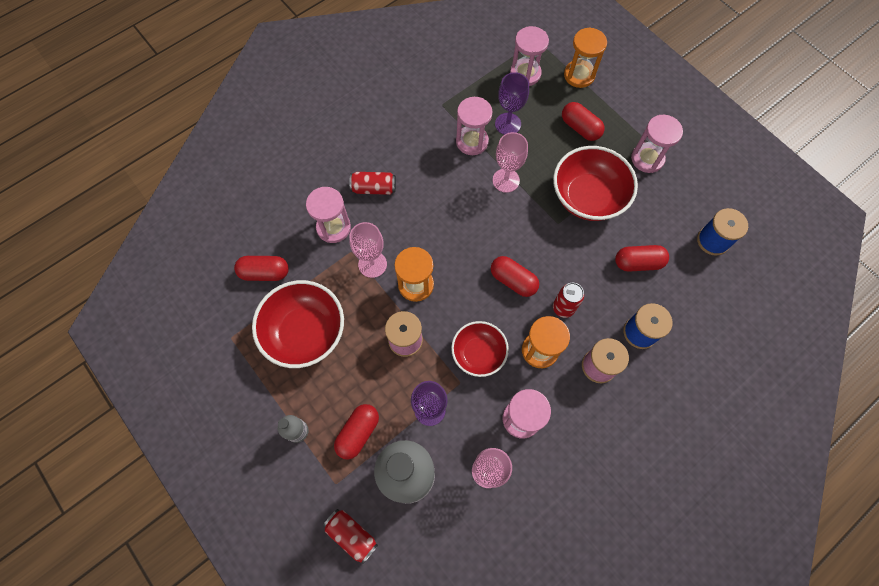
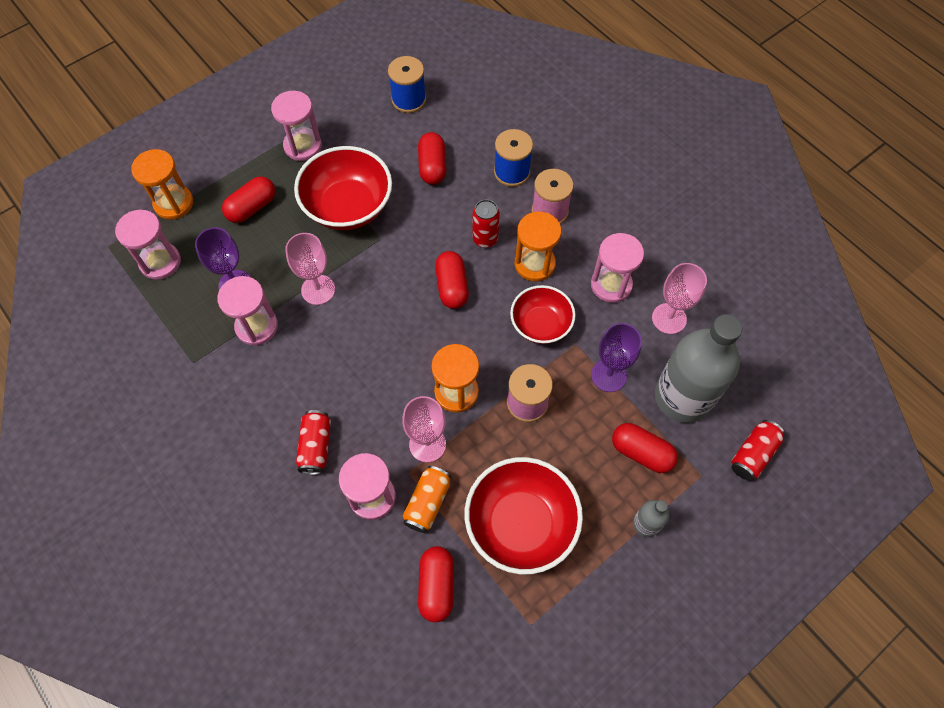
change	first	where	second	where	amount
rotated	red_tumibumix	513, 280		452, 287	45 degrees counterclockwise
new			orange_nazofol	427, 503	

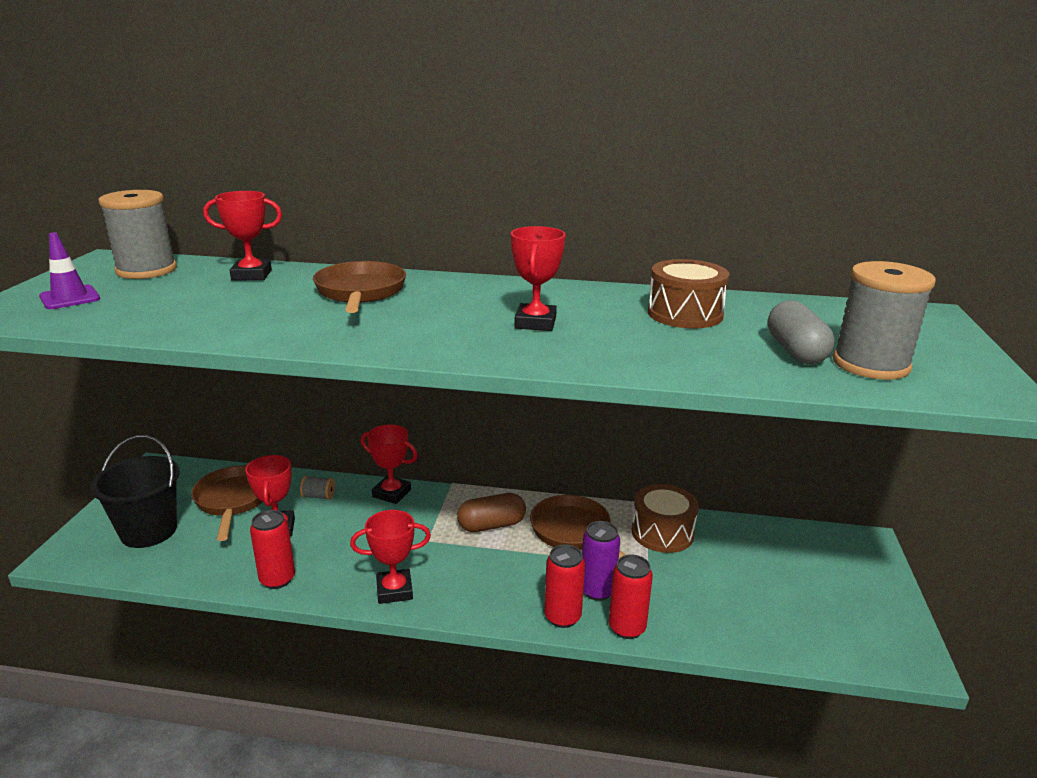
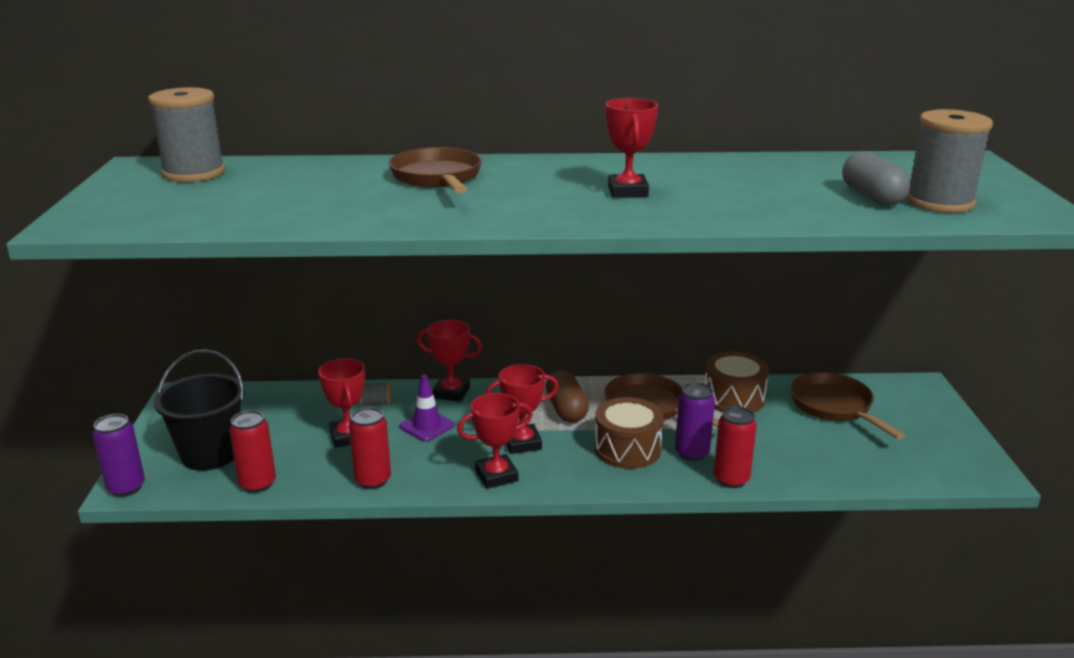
change	first	where	second	where	amount
shifted	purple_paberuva	70, 298		427, 426	
shifted	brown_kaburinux	233, 500		834, 406	
shifted	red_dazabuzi	251, 275		522, 443	
rotated	brown_tumibumix	491, 525		566, 410	75 degrees counterclockwise
shifted	red_nazofol	562, 617		257, 484	
shifted	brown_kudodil	685, 314		627, 449	
new			purple_nazofol	126, 488	

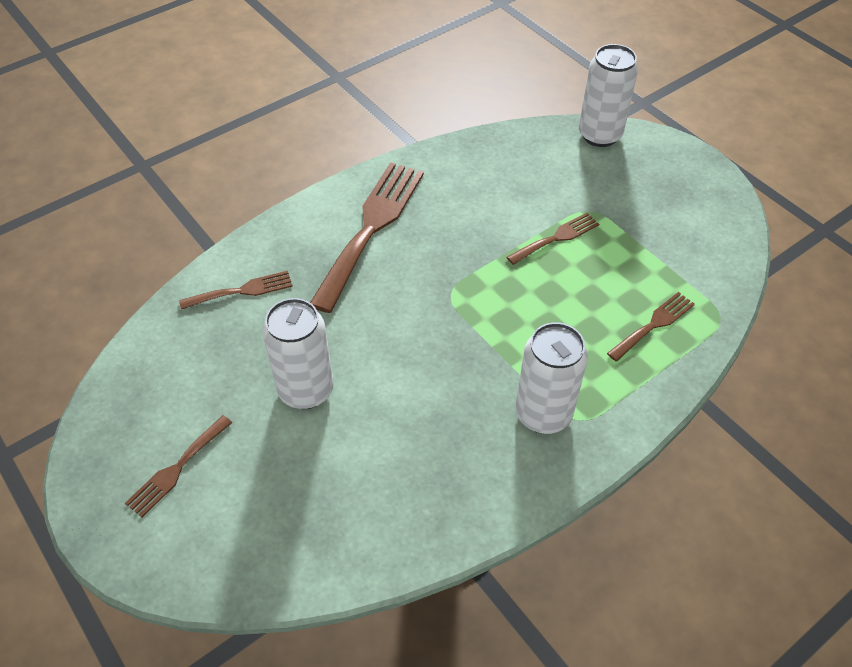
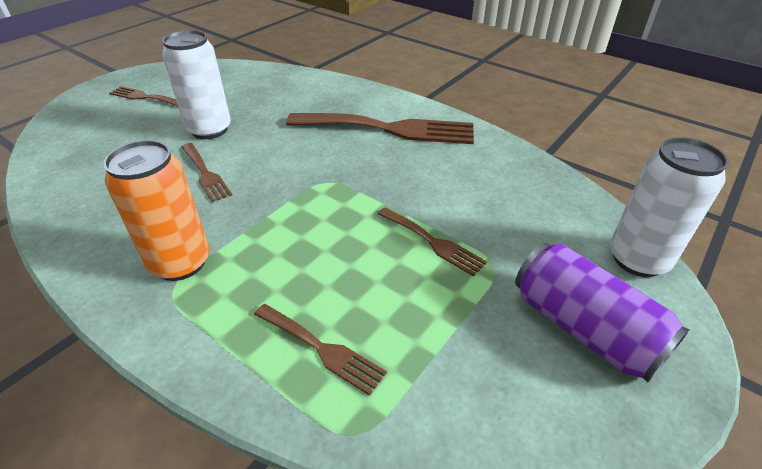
change	first	where	second	where	amount
shifted	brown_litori	242, 291		205, 174	
repainted	white_nazofol	543, 414	orange_nazofol	180, 263	
new			purple_nazofol	584, 328	

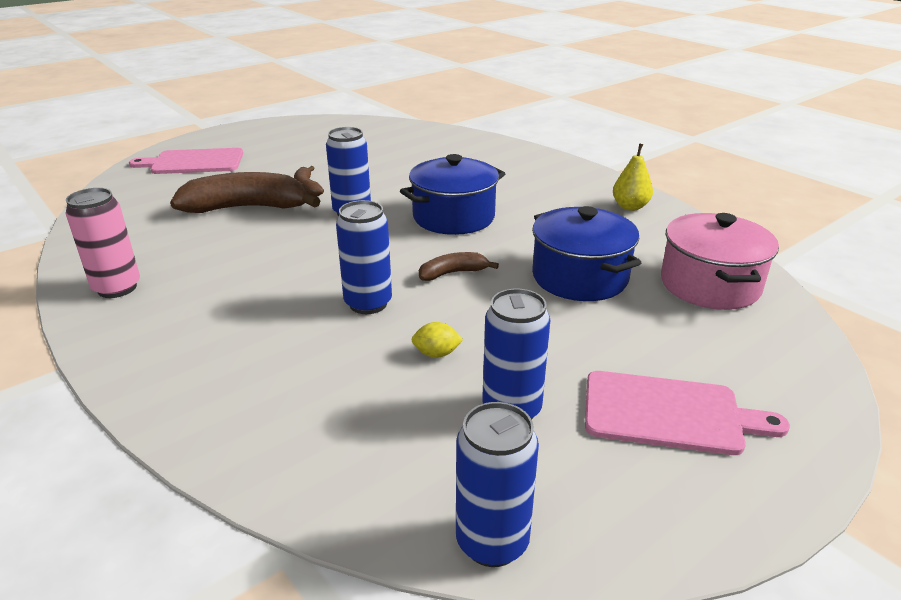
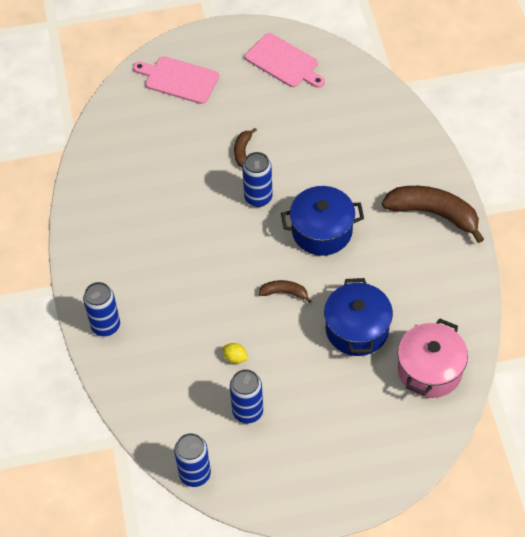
change	first	where	second	where	amount
gone	pink_nazofol	117, 288			
shifted	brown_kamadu	247, 208		433, 214	
shifted	blue_nazofol	368, 303		105, 326	
shifted	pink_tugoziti	669, 414		283, 62	
gone	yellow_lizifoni	630, 207			

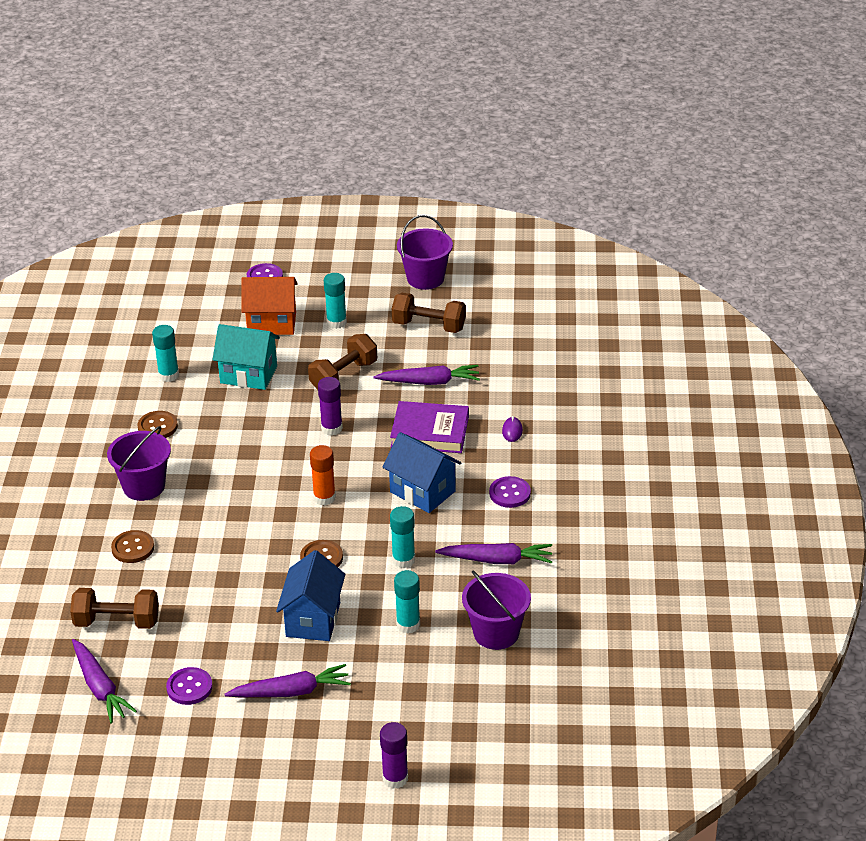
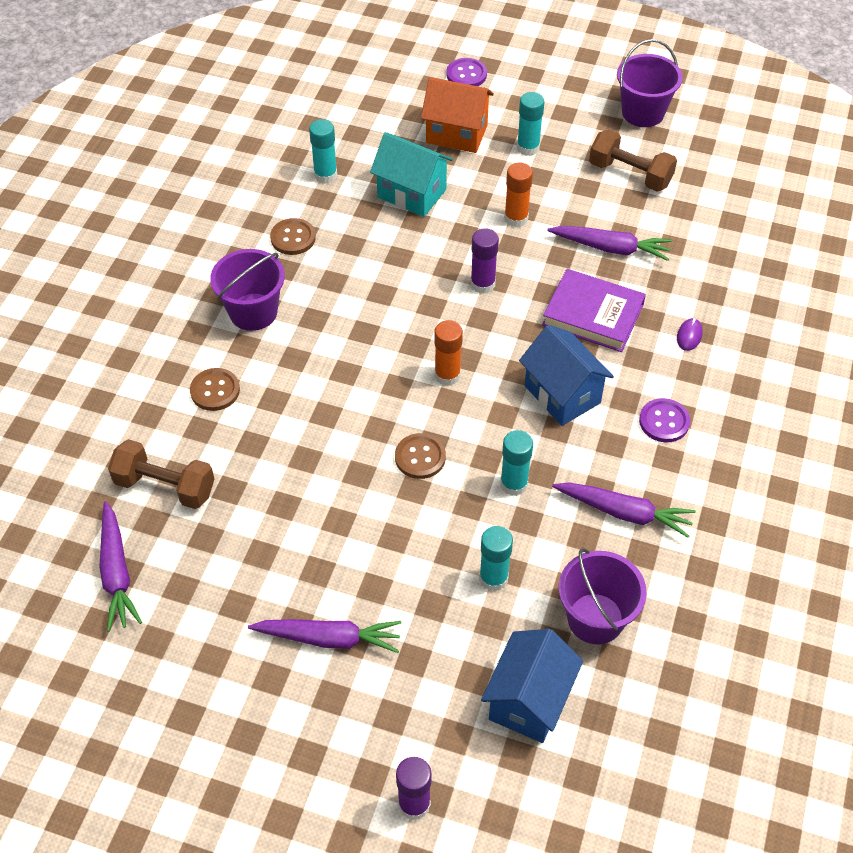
change	first	where	second	where	amount
gone	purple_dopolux	189, 687			
shifted	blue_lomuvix	313, 619		529, 701	
swapped	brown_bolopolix	343, 376	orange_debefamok	516, 218	

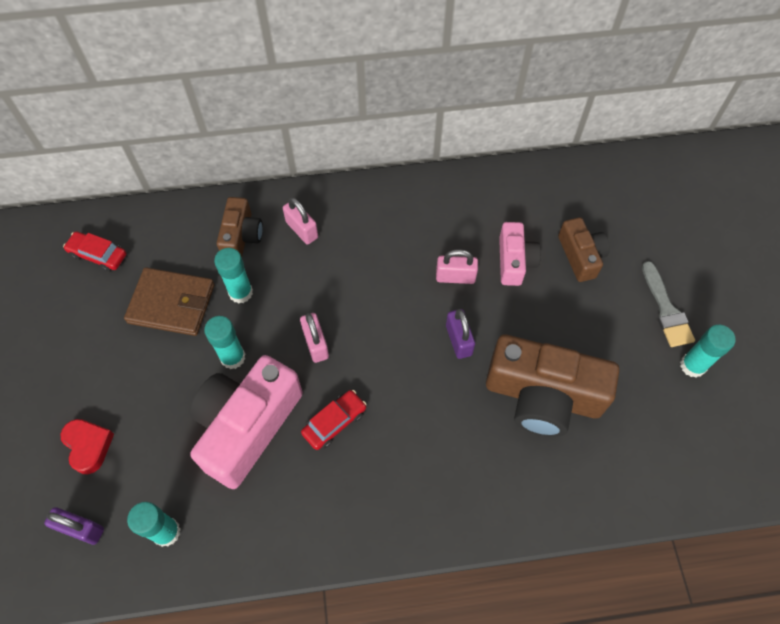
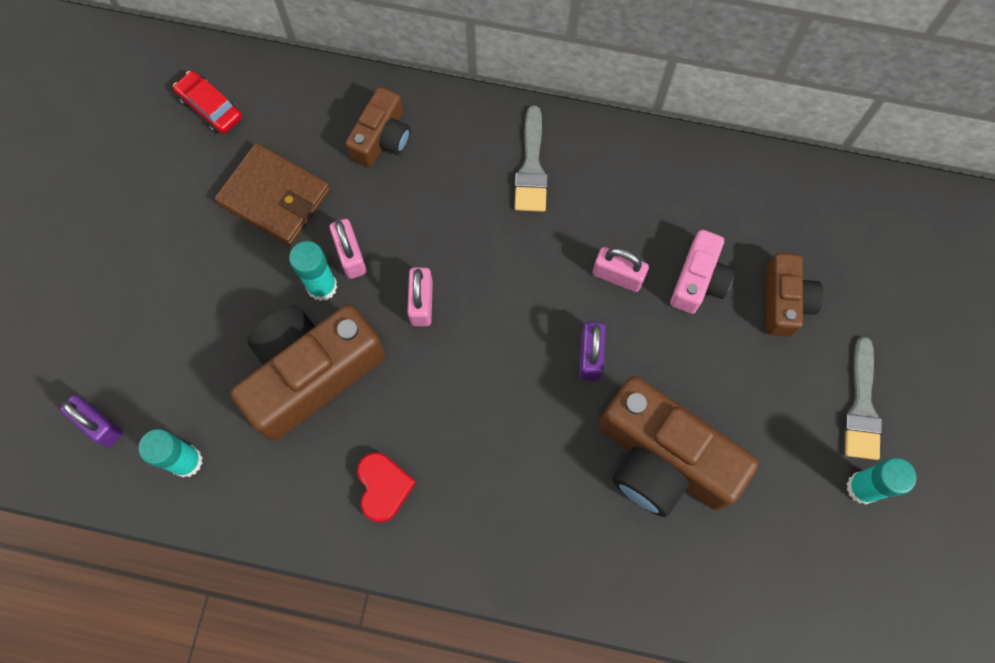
change	first	where	second	where	amount
shifted	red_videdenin	88, 446		383, 487	
repainted	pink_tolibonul	247, 426	brown_tolibonul	310, 373	
gone	turquoise_debefamok	241, 292			
shifted	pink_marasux	302, 230		351, 255	
gone	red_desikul	334, 422			
new			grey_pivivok	531, 167	

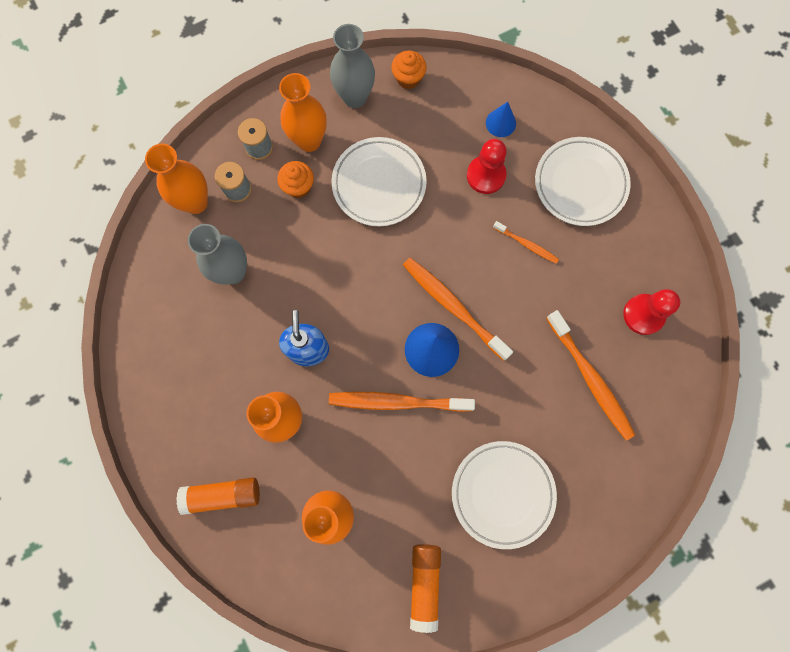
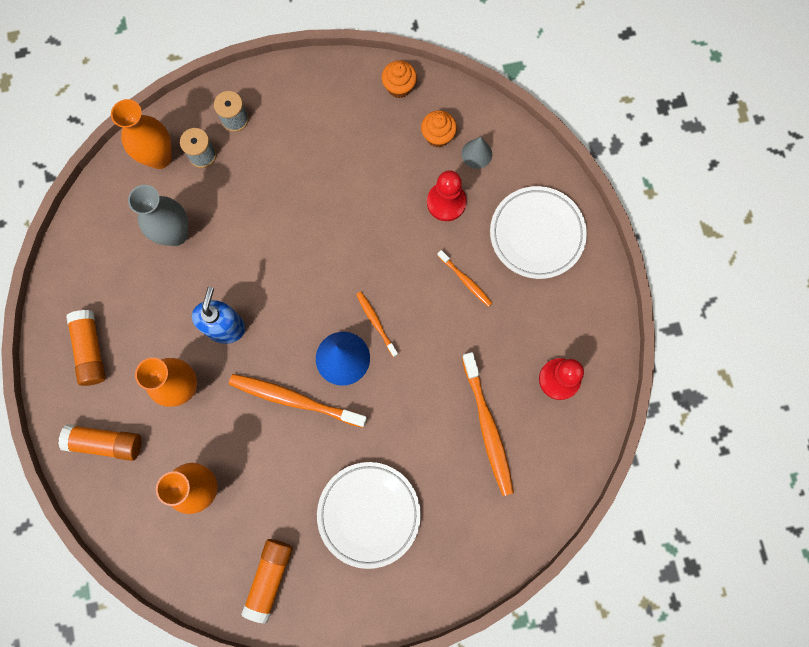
change	first	where	second	where	amount
shifted	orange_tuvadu	298, 187		438, 136	
gone	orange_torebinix	309, 140			
gone	grey_torebinix	355, 97			
gone	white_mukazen	379, 184			
scaled	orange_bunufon	454, 307		376, 323	x0.53
repainted	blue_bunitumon	500, 123	grey_bunitumon	476, 154	
new			orange_debefamok	91, 350	

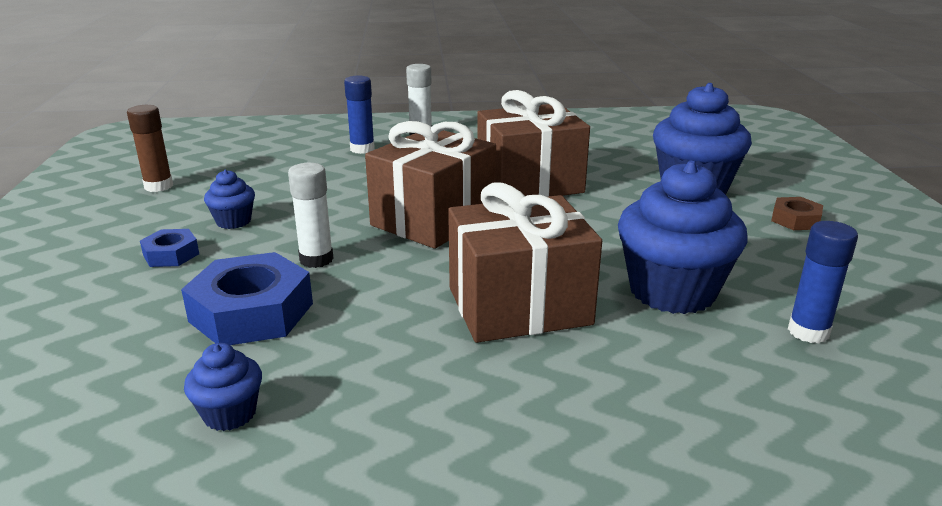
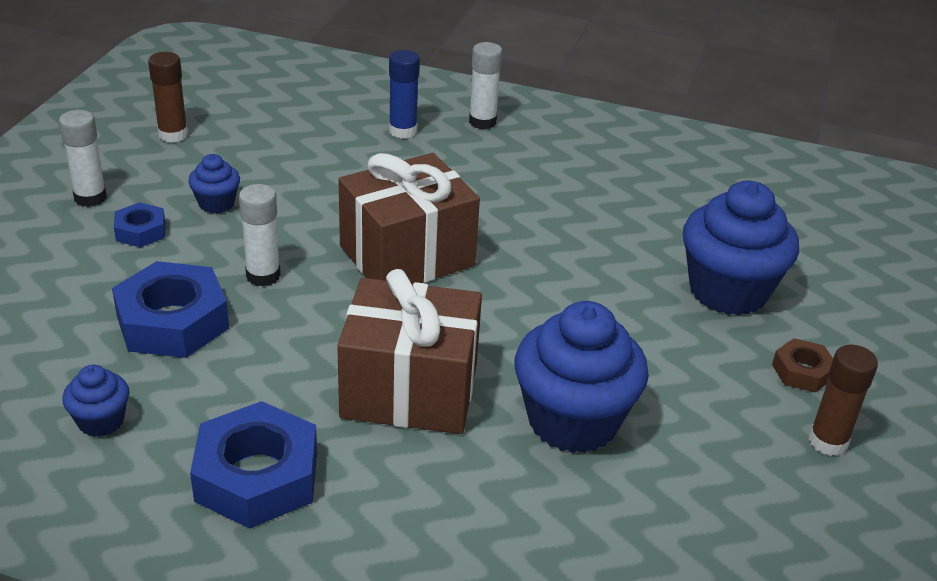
change	first	where	second	where	amount
gone	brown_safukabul	529, 183			
gone	blue_debefamok	808, 332			
new			white_debefamok	90, 198	
new			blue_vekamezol	257, 476	
new			brown_debefamok	828, 442	

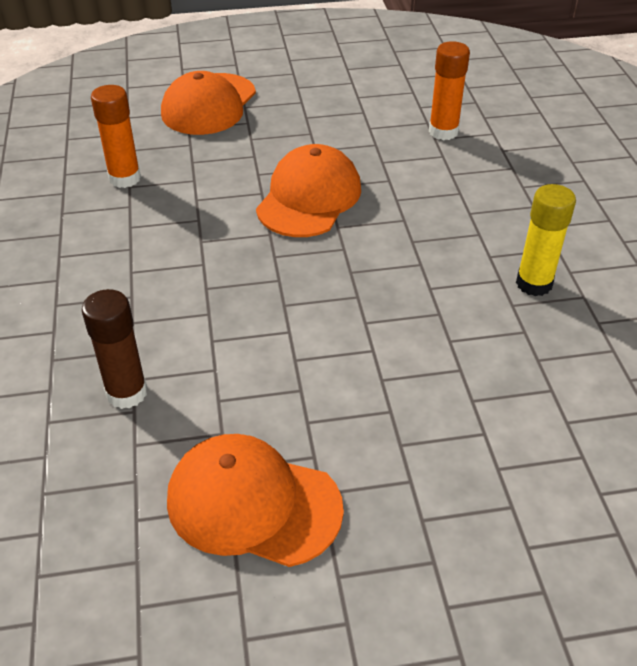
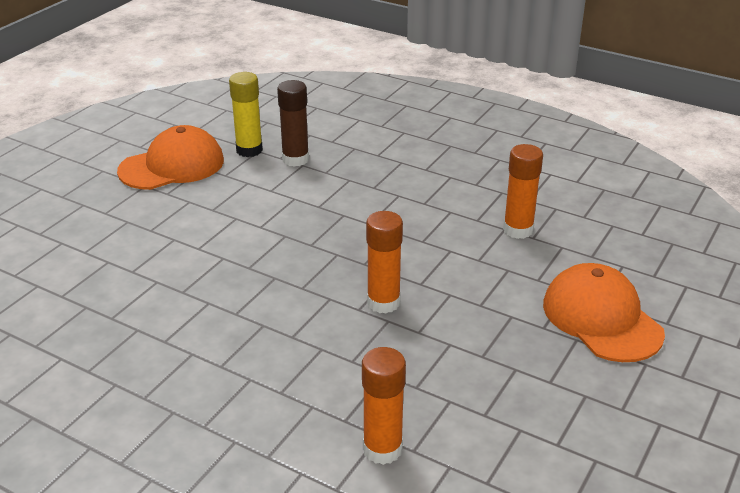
change	first	where	second	where	amount
swapped	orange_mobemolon	309, 198	orange_debefamok	383, 303	
shifted	yellow_debefamok	534, 283		249, 150	

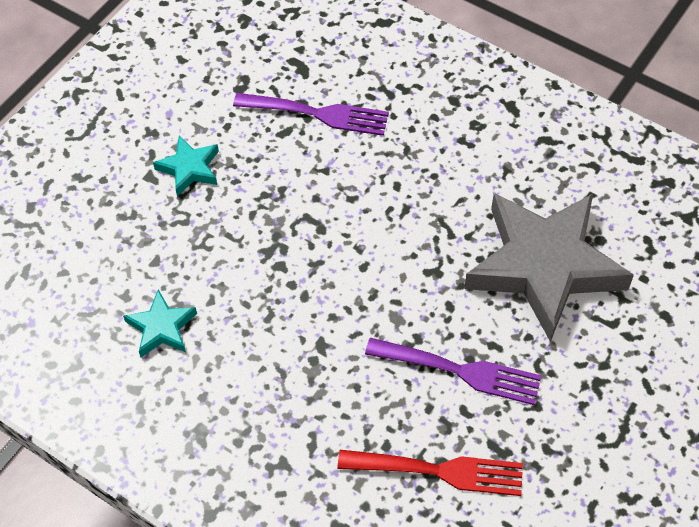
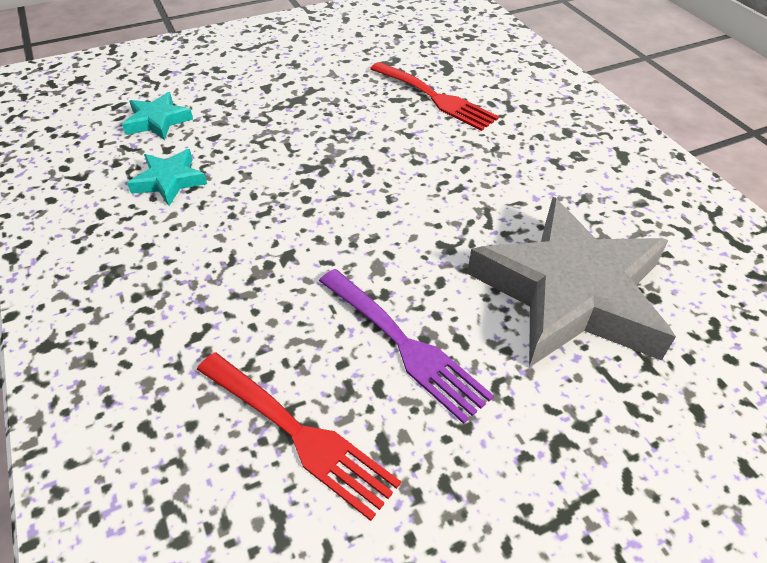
change	first	where	second	where	amount
shifted	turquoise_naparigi	189, 168		157, 121	
repainted	purple_litori	318, 114	red_litori	436, 98	

